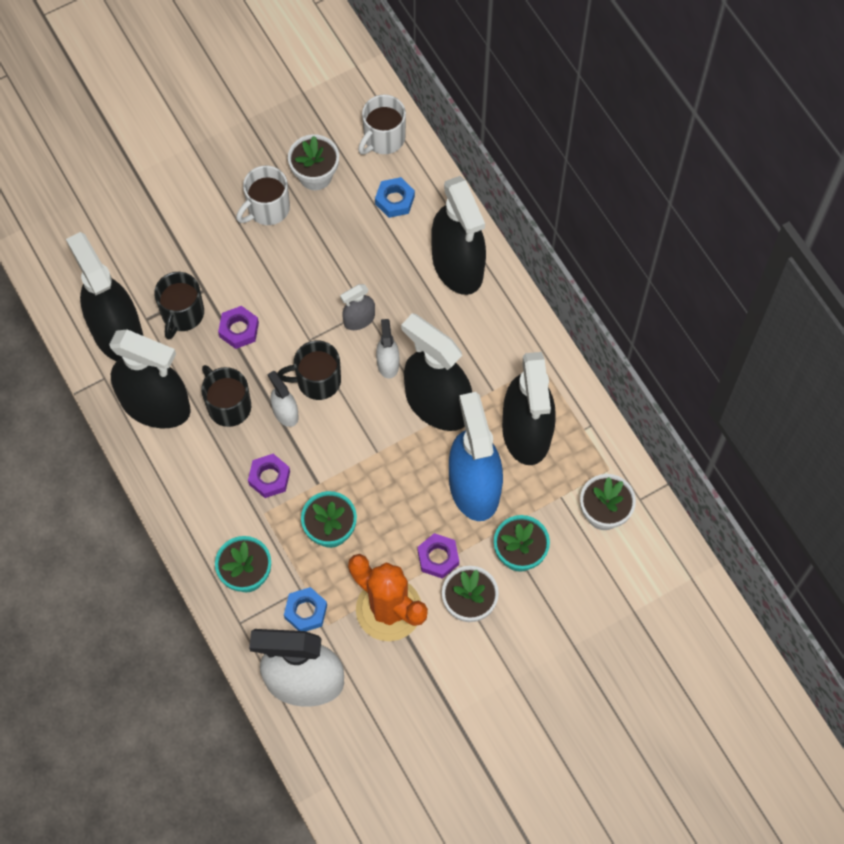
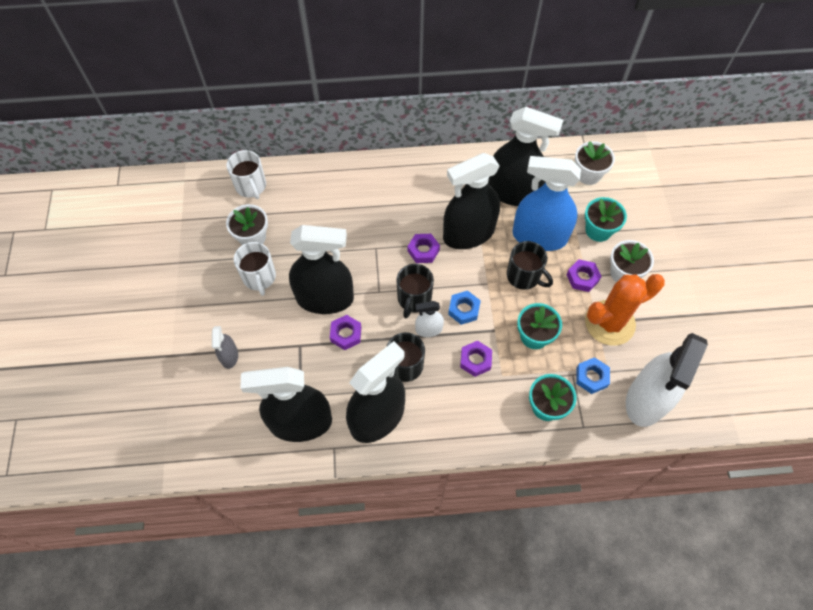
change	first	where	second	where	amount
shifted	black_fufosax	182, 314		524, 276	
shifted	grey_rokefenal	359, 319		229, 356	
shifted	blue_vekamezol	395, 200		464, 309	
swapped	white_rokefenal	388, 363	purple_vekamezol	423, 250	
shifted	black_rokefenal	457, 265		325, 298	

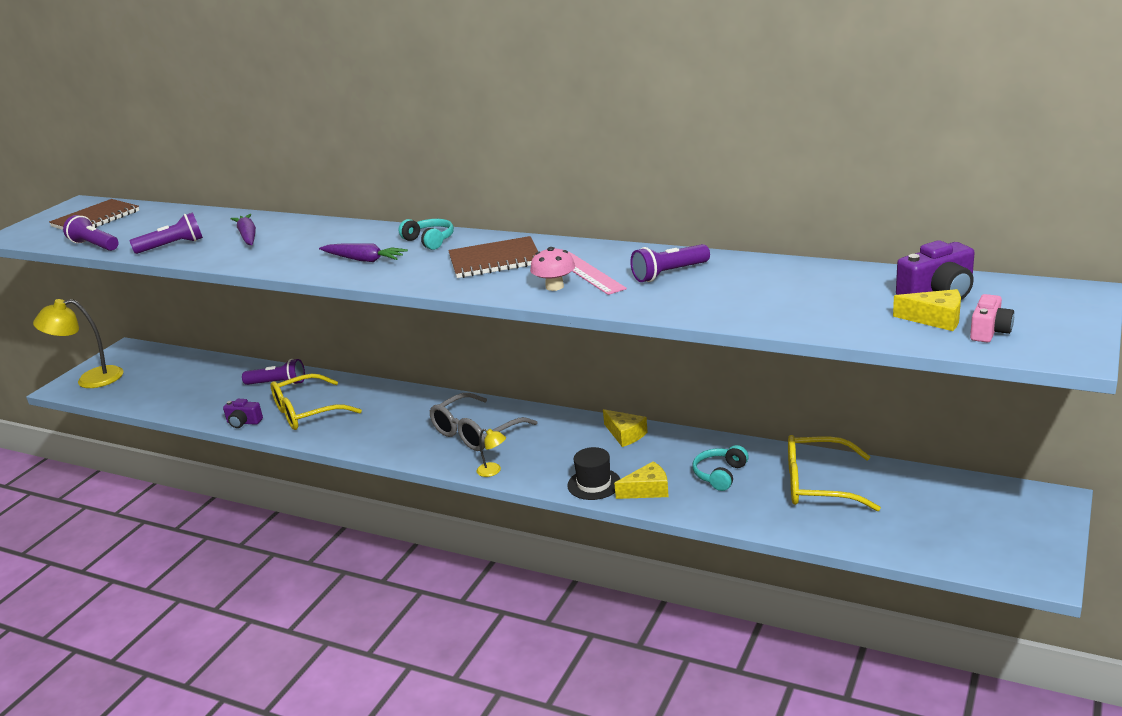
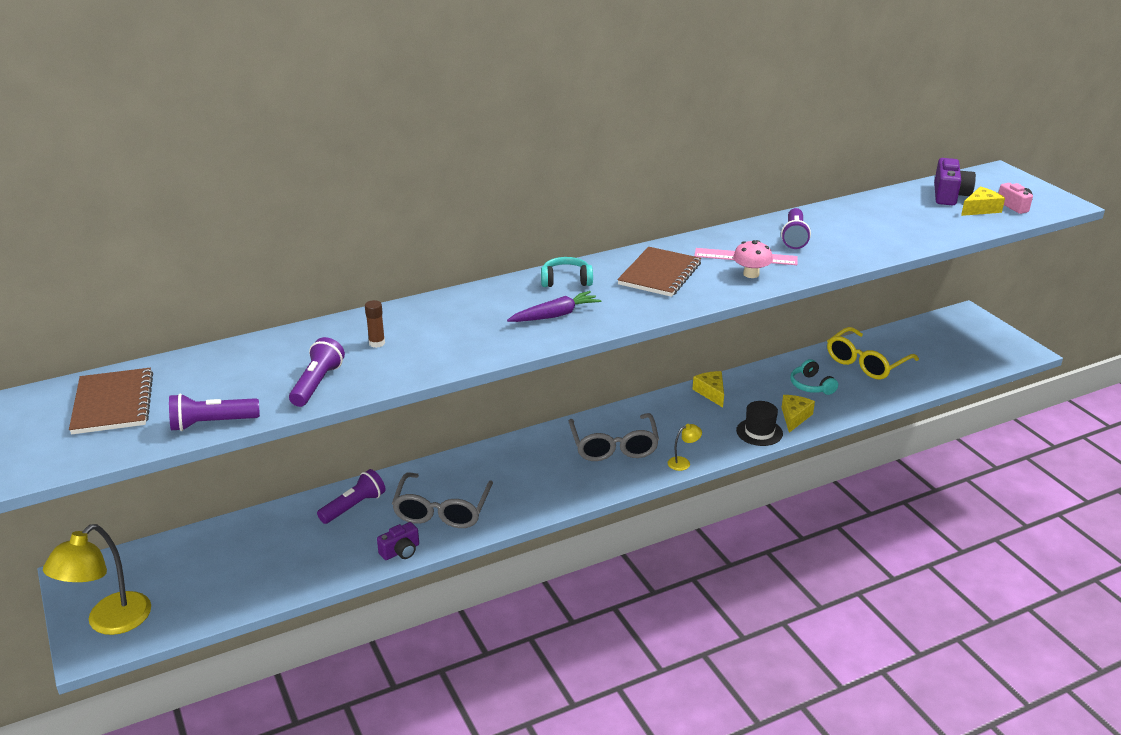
change	first	where	second	where	amount
swapped	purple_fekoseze	248, 236	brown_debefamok	377, 343	
repainted	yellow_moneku	307, 412	grey_moneku	442, 510	
rotated	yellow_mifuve	625, 434		711, 393	105 degrees counterclockwise

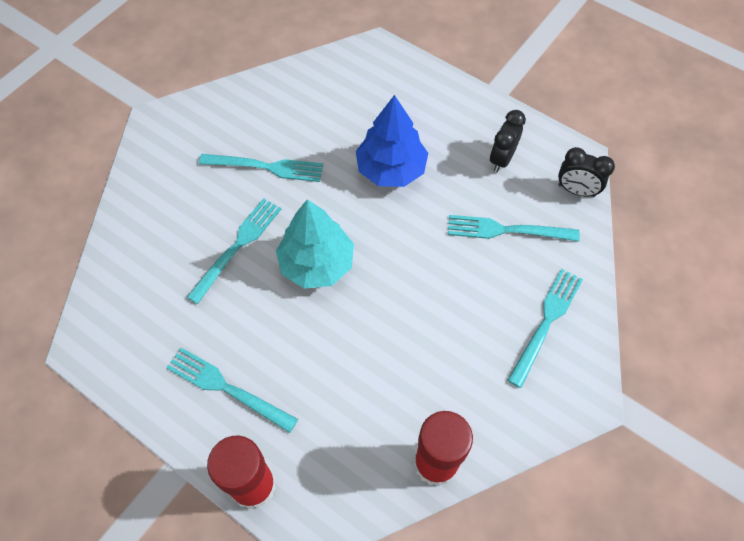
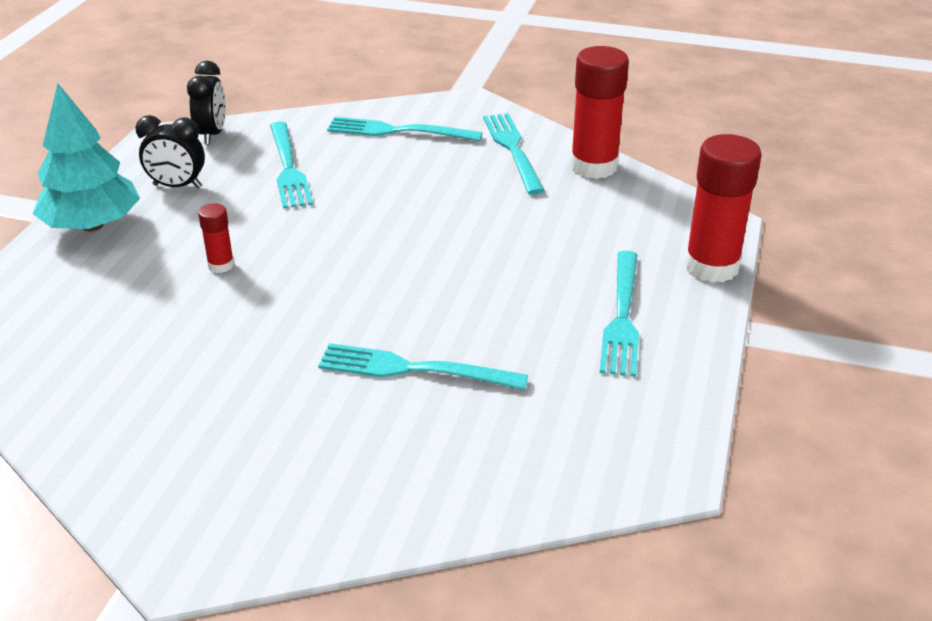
change	first	where	second	where	amount
shifted	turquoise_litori	267, 167		512, 149	
shifted	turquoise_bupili	317, 263		92, 225	
swapped	blue_bupili	391, 169	red_debefamok	221, 265	

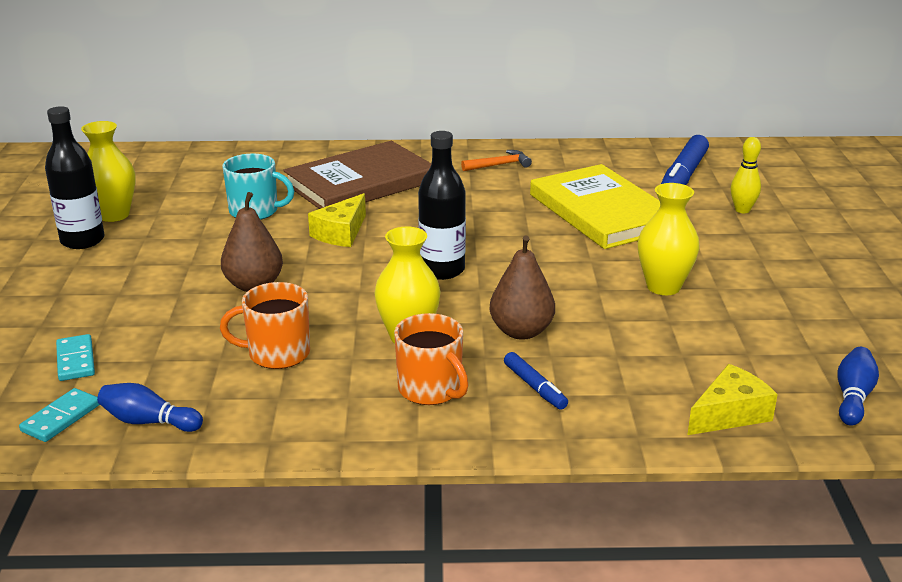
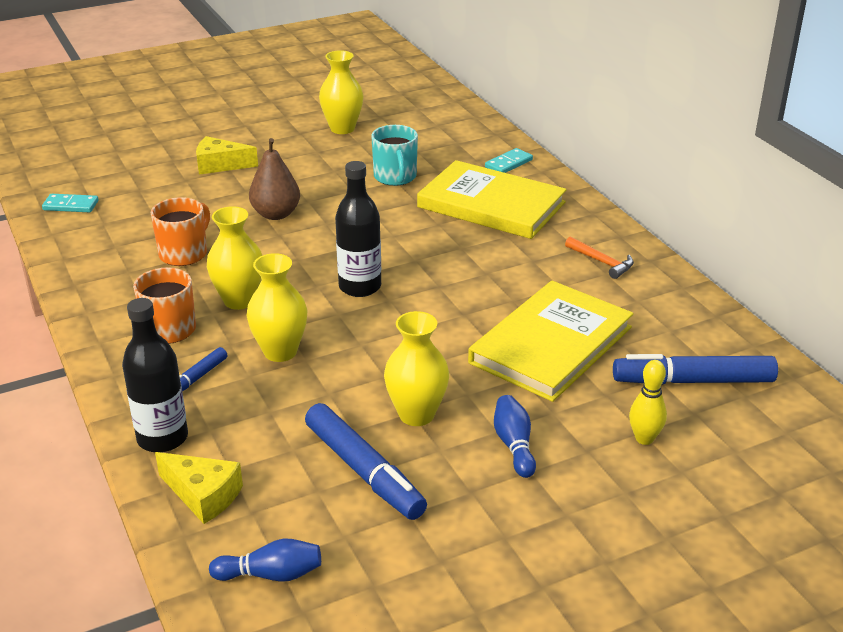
change	first	where	second	where	amount
shifted	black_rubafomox	82, 240		162, 438	
shifted	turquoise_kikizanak	76, 360		508, 163	
shifted	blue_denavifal	149, 422		514, 445	
rotated	orange_fufosax	277, 354		184, 253	60 degrees clockwise
repainted	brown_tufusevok	361, 183	yellow_tufusevok	491, 205	
shifted	yellow_mifuve	341, 233		220, 165	
swapped	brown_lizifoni	521, 331	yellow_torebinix	280, 352	
new			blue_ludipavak	364, 471	

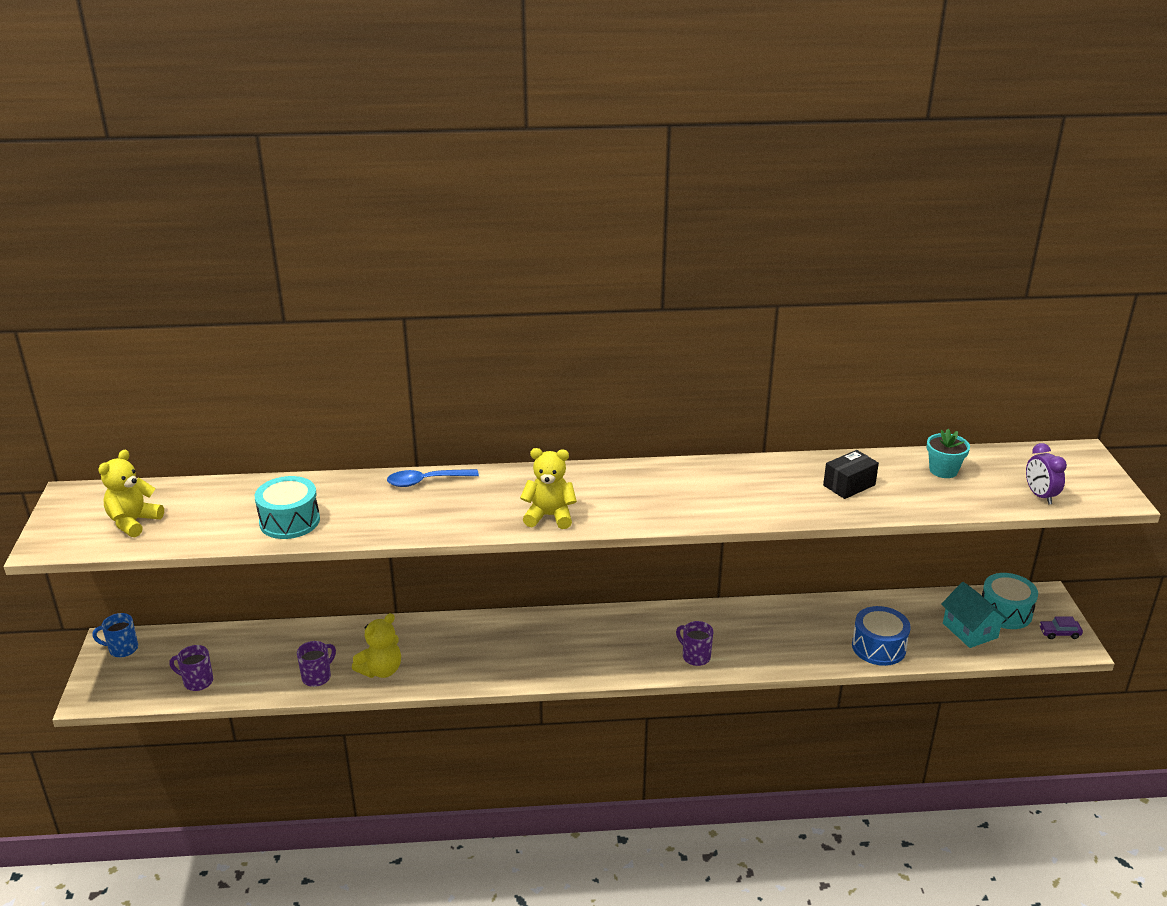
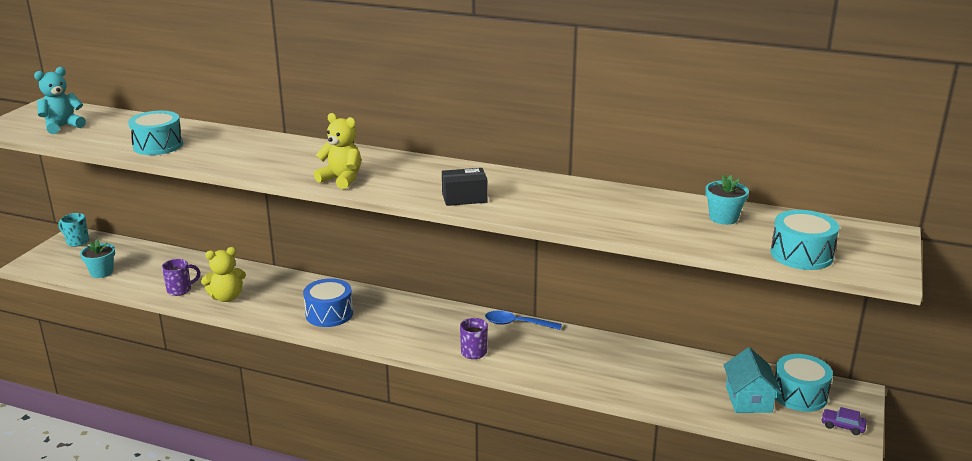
change	first	where	second	where	amount
repainted	blue_fufosax	122, 649	turquoise_fufosax	77, 241	
repainted	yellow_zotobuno	133, 522	turquoise_zotobuno	62, 126	
swapped	purple_fufosax	197, 682	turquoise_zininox	101, 272	
shifted	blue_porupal	426, 481		517, 324	
shifted	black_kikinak	849, 485		464, 198	
shifted	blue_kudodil	878, 647		329, 314	
swapped	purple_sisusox	1040, 496	turquoise_kudodil	801, 255	

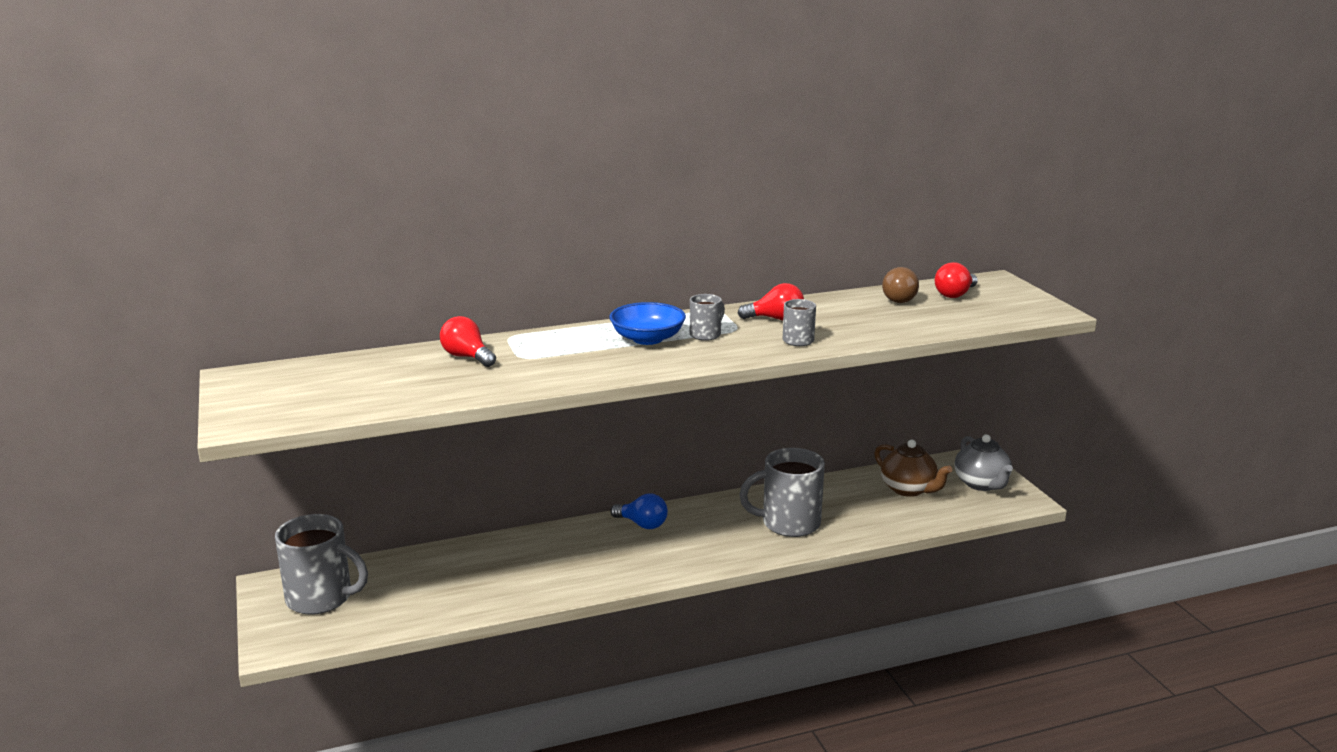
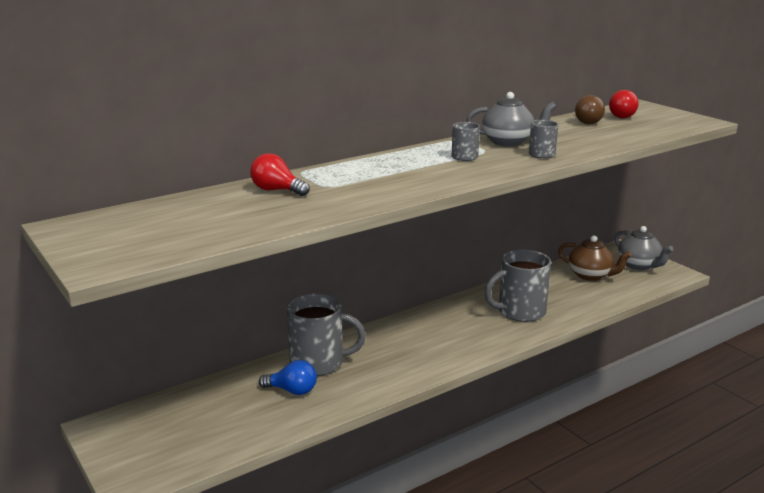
change	first	where	second	where	amount
shifted	grey_fufosax	321, 598		319, 363	
gone	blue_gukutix	647, 339			
shifted	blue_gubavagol	642, 524		292, 391	
swapped	red_gubavagol	775, 319	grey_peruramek	508, 142	

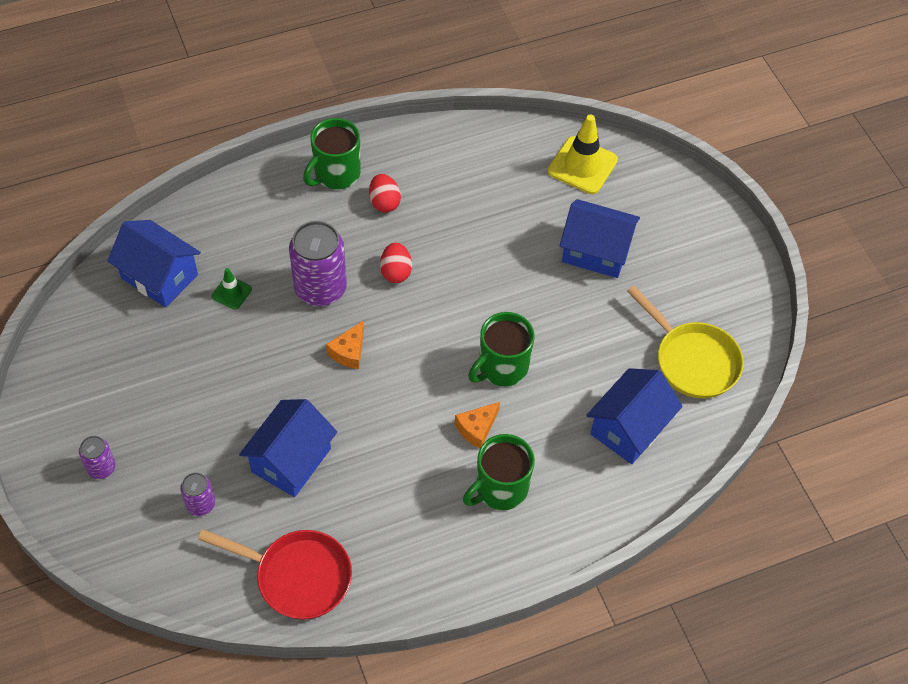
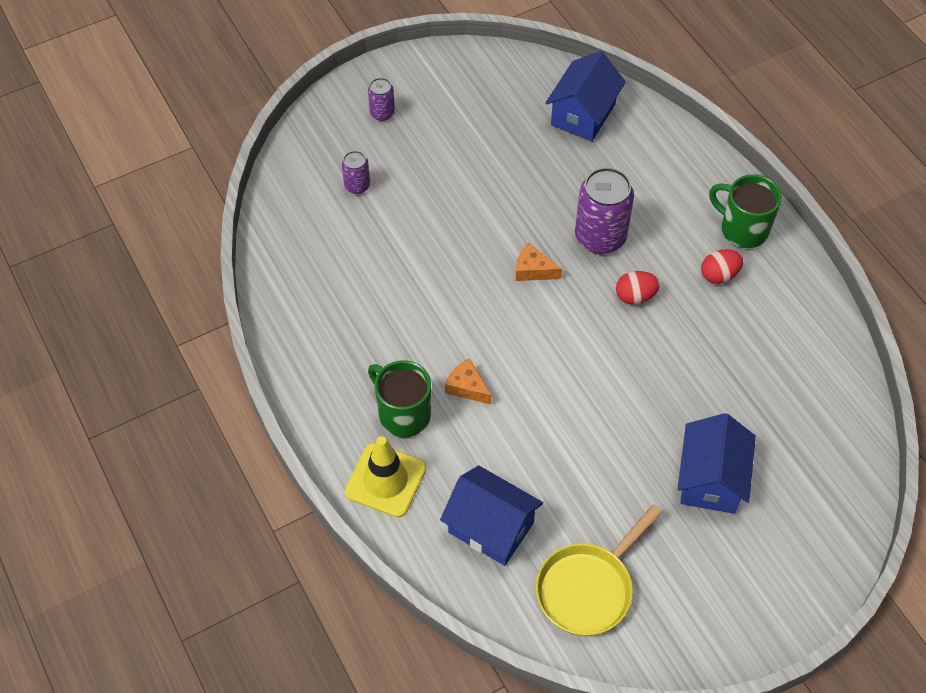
change	first	where	second	where	amount
gone	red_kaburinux	298, 576			
gone	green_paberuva	231, 293			
gone	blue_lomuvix	291, 460			
gone	green_fufosax	502, 367			
shifted	yellow_paberuva	582, 165		385, 480	

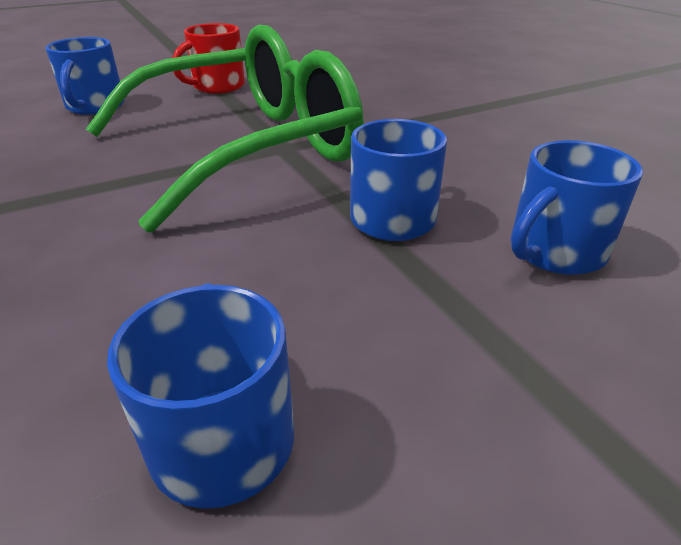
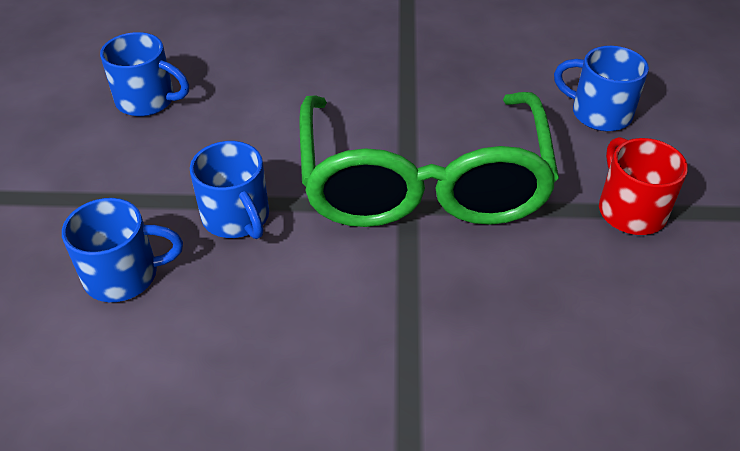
change	first	where	second	where	amount
rotated	blue_fufosax	554, 251		124, 275	90 degrees clockwise

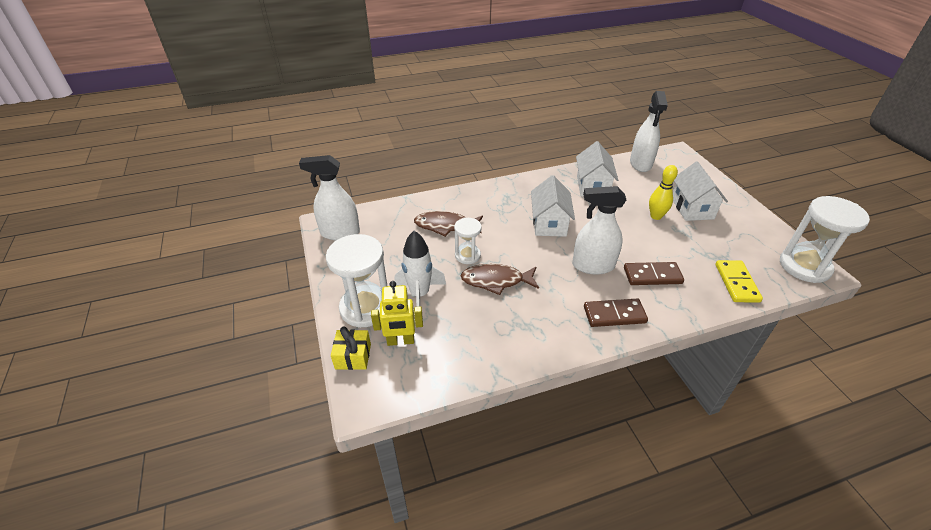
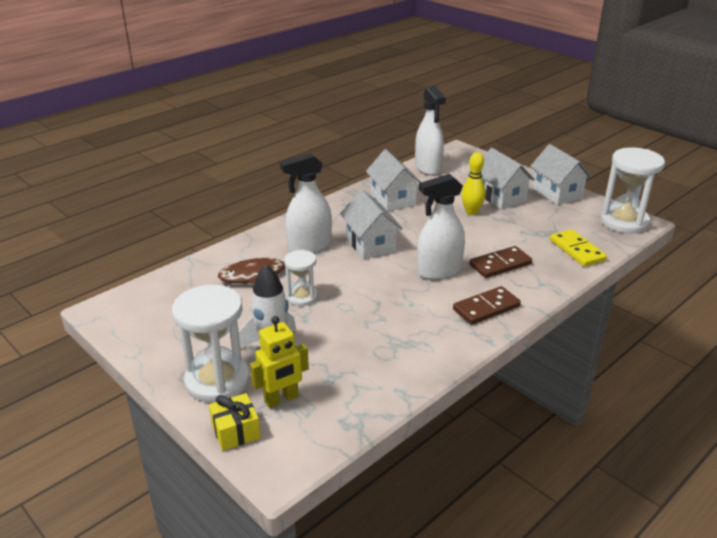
change	first	where	second	where	amount
shifted	white_rokefenal	340, 233		309, 246	
gone	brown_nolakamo	496, 281			
new			white_lomuvix	557, 193	

